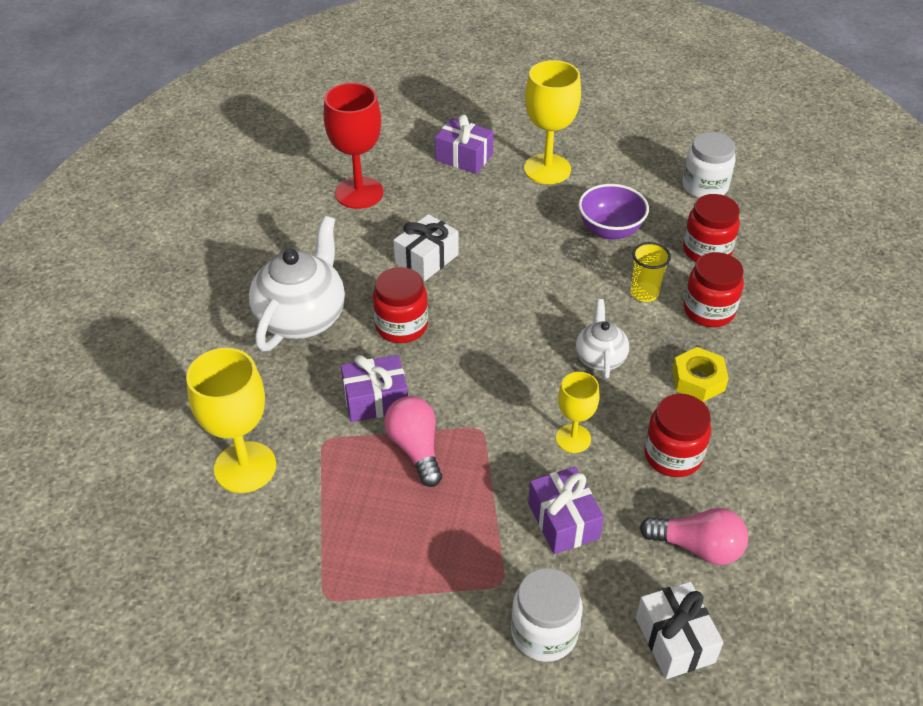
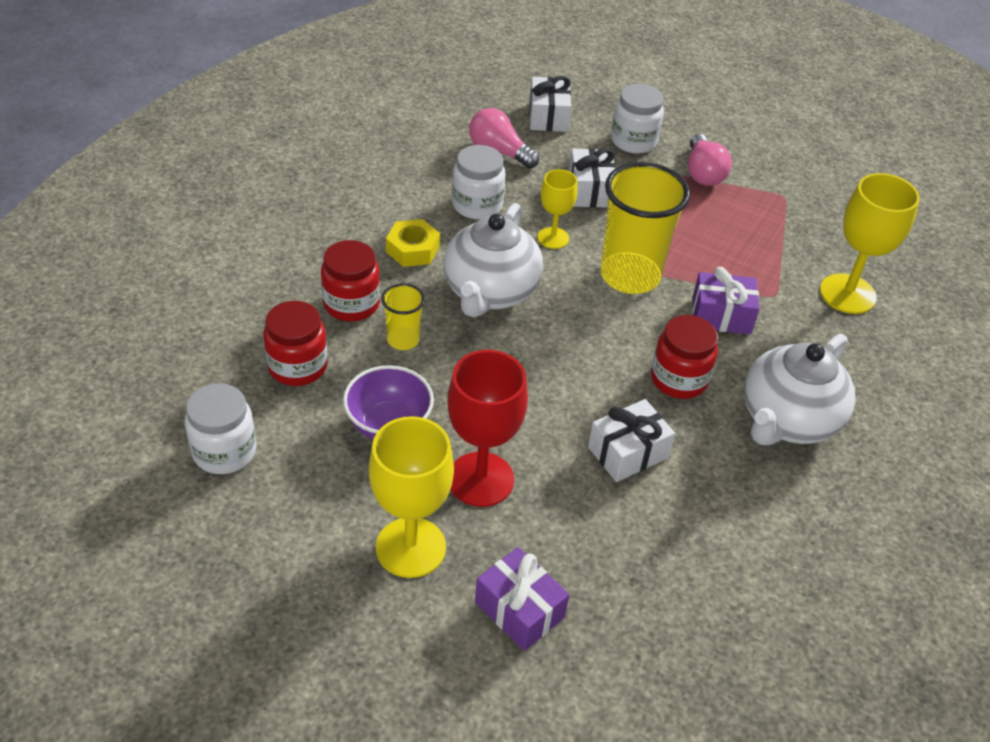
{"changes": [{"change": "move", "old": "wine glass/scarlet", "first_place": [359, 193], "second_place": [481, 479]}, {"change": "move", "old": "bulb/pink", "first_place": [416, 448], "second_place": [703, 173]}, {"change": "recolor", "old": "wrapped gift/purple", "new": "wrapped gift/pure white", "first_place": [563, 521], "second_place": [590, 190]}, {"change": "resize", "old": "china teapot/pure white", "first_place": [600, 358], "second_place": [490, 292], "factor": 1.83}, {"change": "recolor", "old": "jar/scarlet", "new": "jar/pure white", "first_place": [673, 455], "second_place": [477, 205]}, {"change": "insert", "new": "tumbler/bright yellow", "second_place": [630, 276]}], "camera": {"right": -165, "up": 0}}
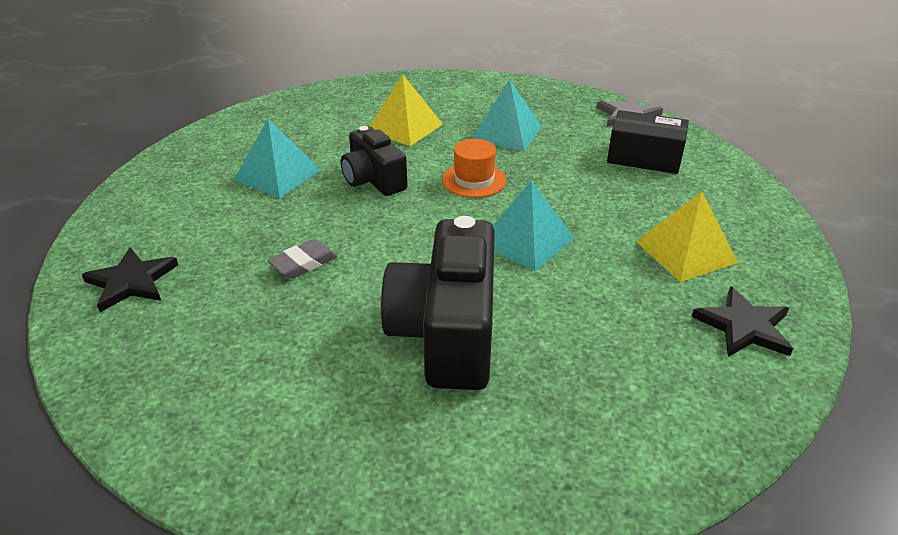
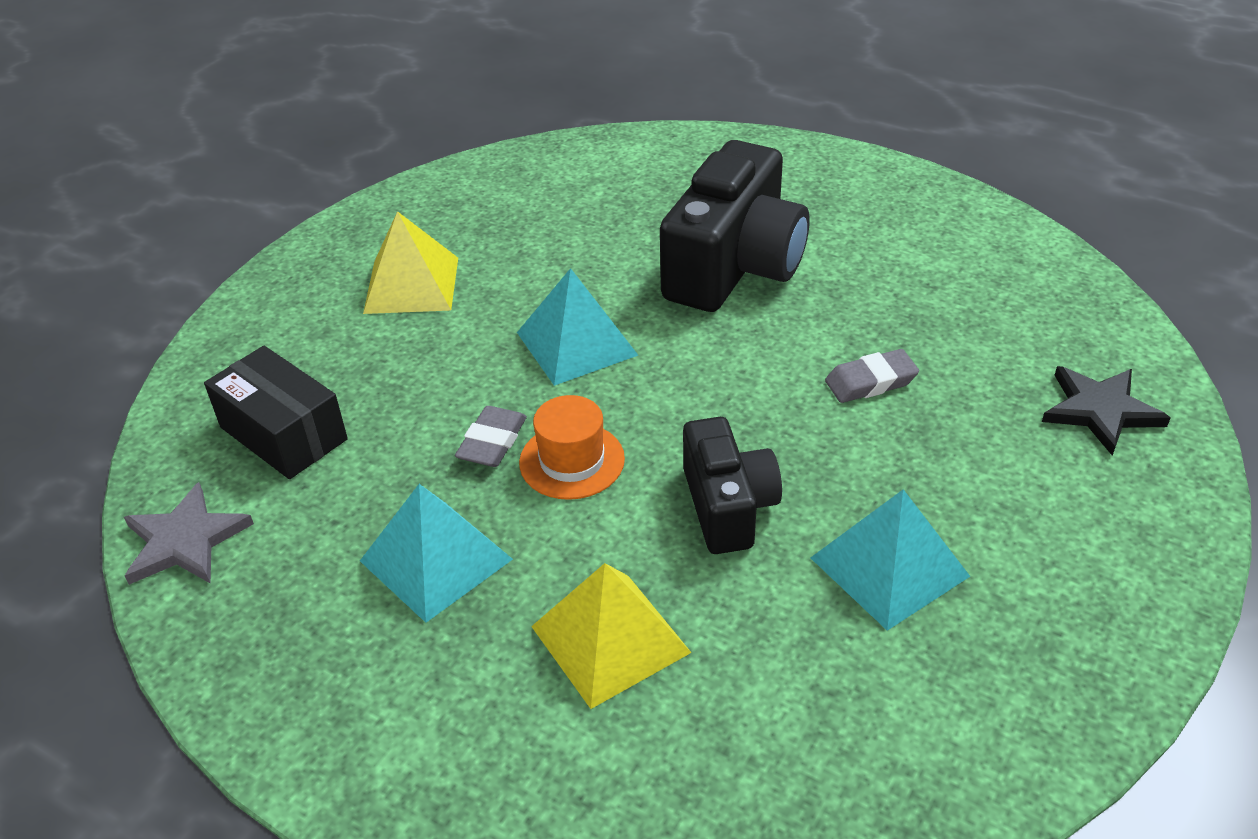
{"changes": [{"change": "delete", "old": "star shape/ebony", "first_place": [744, 326]}, {"change": "insert", "new": "gum eraser/gray", "second_place": [492, 442]}], "camera": {"right": -155, "up": 5}}
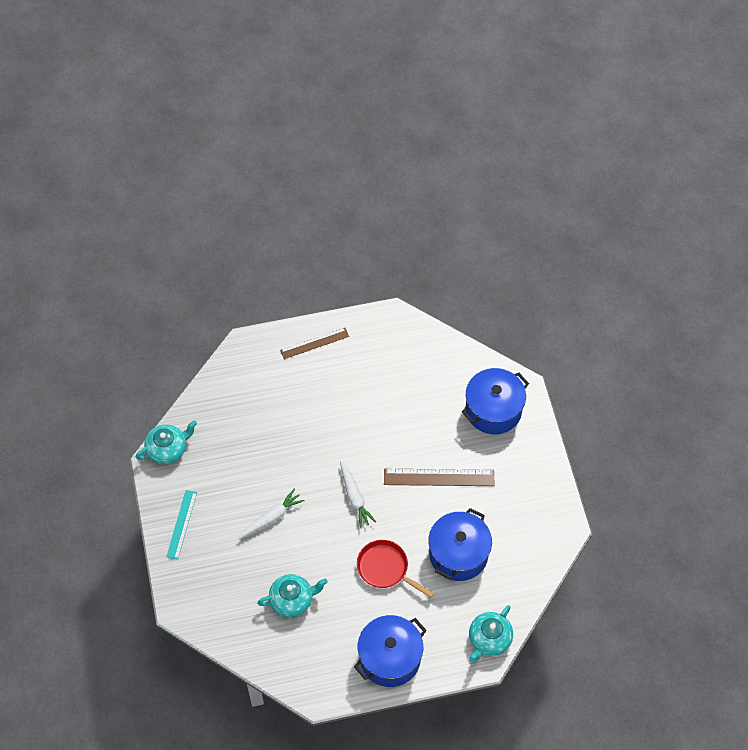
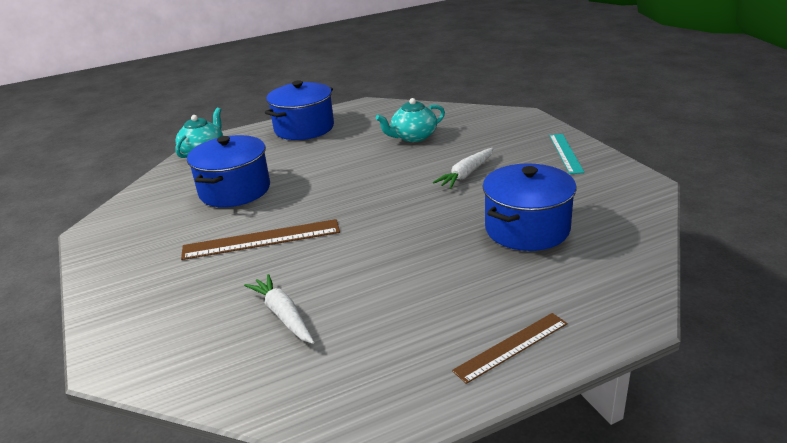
{"changes": [{"change": "delete", "old": "china teapot/turquoise", "first_place": [167, 449]}, {"change": "move", "old": "carrot/pure white", "first_place": [354, 497], "second_place": [283, 315]}, {"change": "delete", "old": "skillet/scarlet", "first_place": [385, 568]}, {"change": "move", "old": "cooking pot/royal blue", "first_place": [493, 410], "second_place": [527, 228]}], "camera": {"right": 170, "up": -30}}
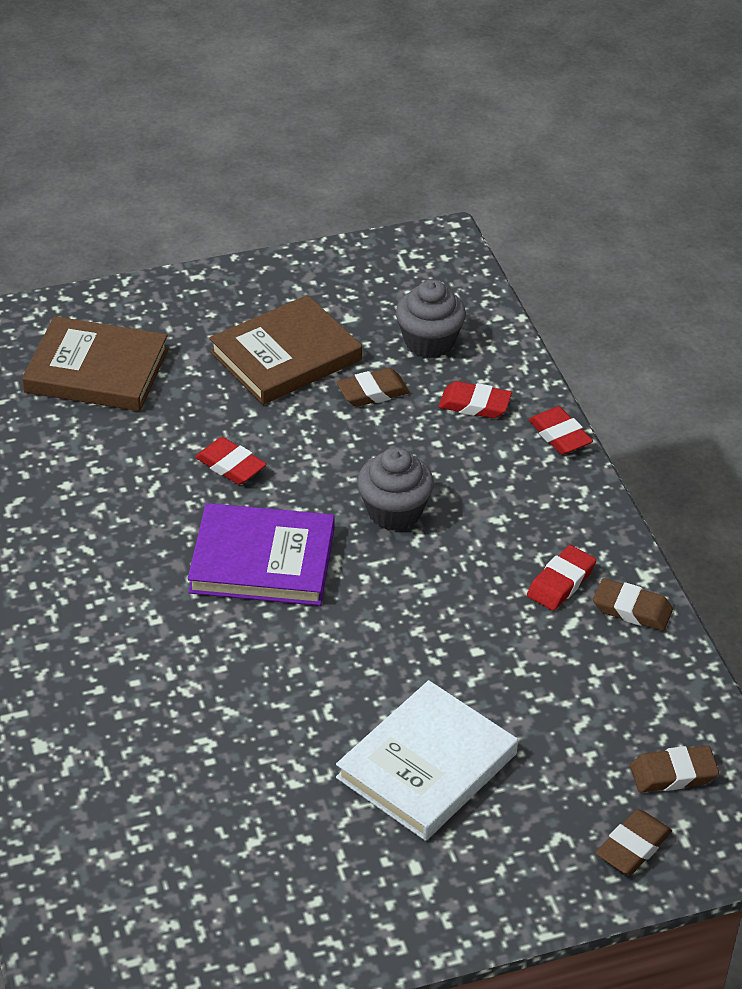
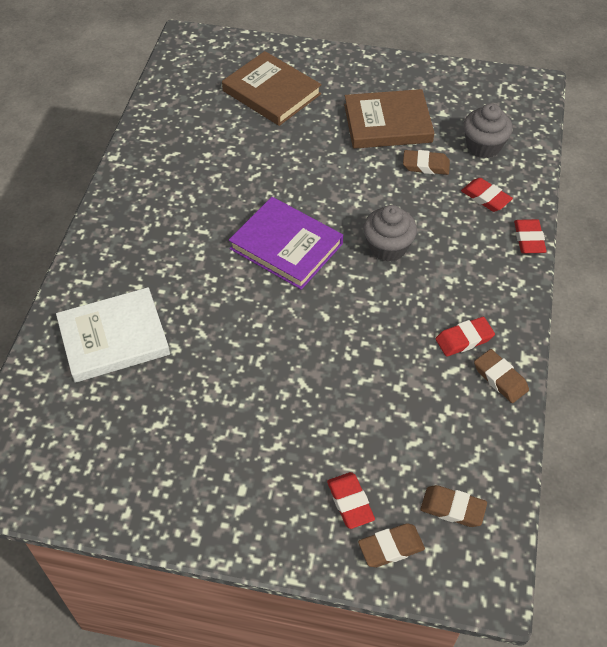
{"changes": [{"change": "move", "old": "gum eraser/scarlet", "first_place": [230, 465], "second_place": [350, 502]}, {"change": "move", "old": "hardback/pure white", "first_place": [427, 766], "second_place": [114, 338]}], "camera": {"right": 30, "up": 10}}
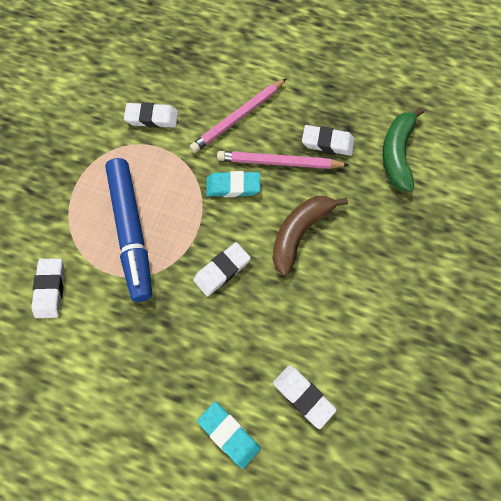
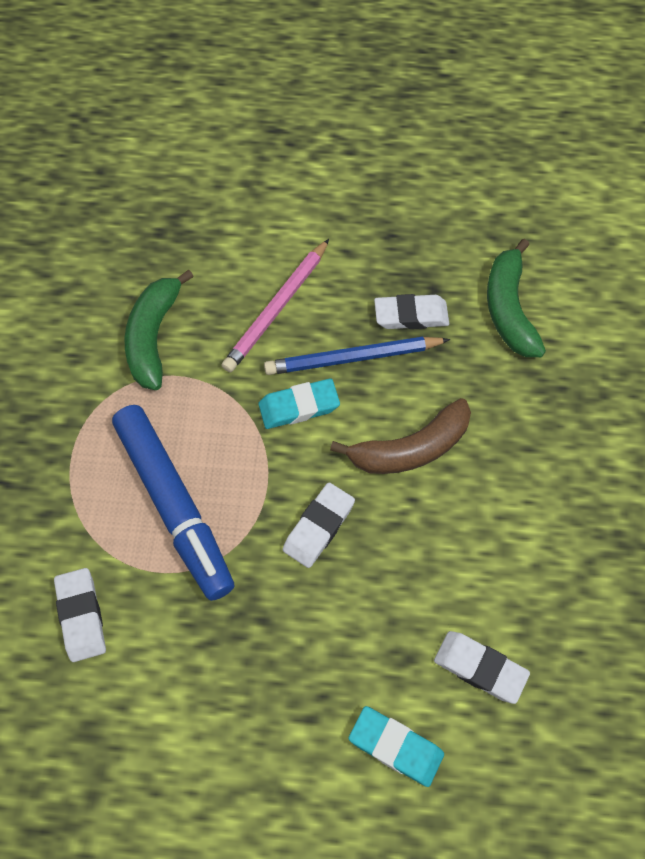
{"changes": [{"change": "replace", "old": "gum eraser/pure white", "new": "banana/leaf-green", "first_place": [152, 118], "second_place": [154, 337]}, {"change": "recolor", "old": "pencil/pink", "new": "pencil/royal blue", "first_place": [279, 162], "second_place": [353, 358]}, {"change": "rotate", "old": "banana/brown", "first_place": [300, 233], "second_place": [410, 448], "degrees": -135}], "camera": {"right": -15, "up": -5}}
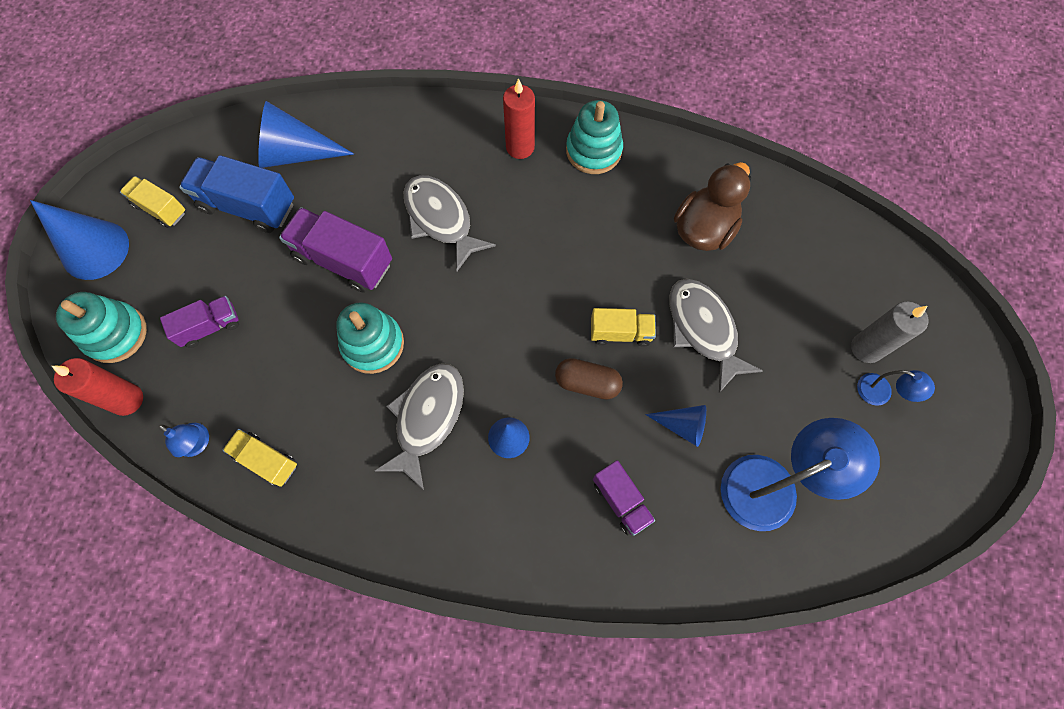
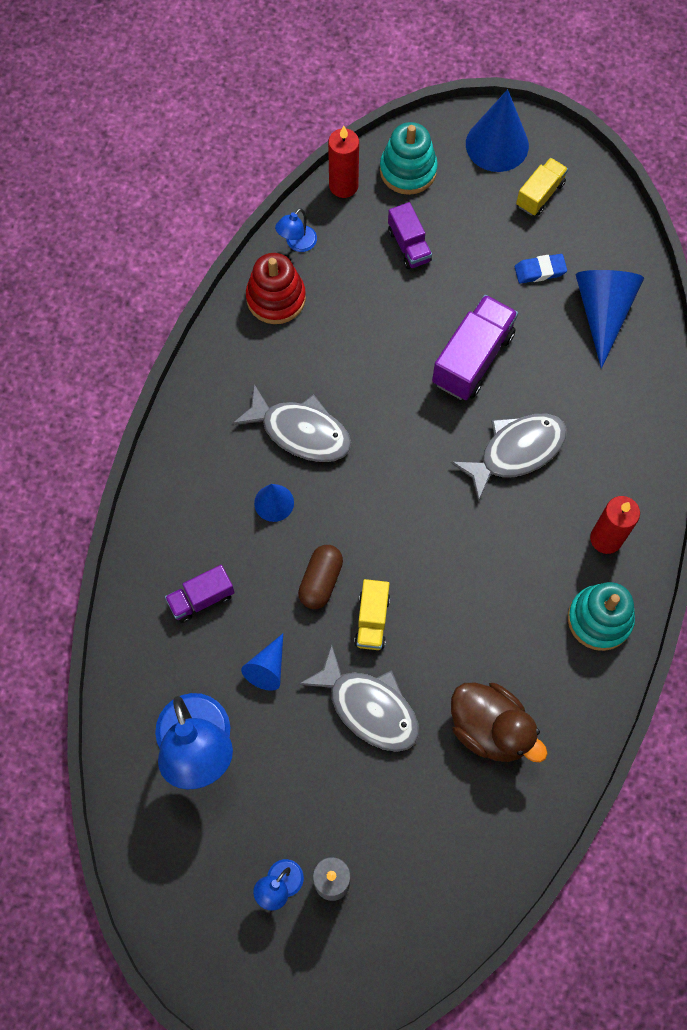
{"changes": [{"change": "replace", "old": "lorry/royal blue", "new": "gum eraser/royal blue", "first_place": [248, 206], "second_place": [540, 271]}, {"change": "replace", "old": "lorry/bright yellow", "new": "stacking toy/scarlet", "first_place": [266, 460], "second_place": [276, 298]}, {"change": "delete", "old": "stacking toy/turquoise", "first_place": [373, 344]}, {"change": "rotate", "old": "toy fish/gray", "first_place": [703, 330], "second_place": [368, 707], "degrees": 60}], "camera": {"right": 95, "up": 0}}
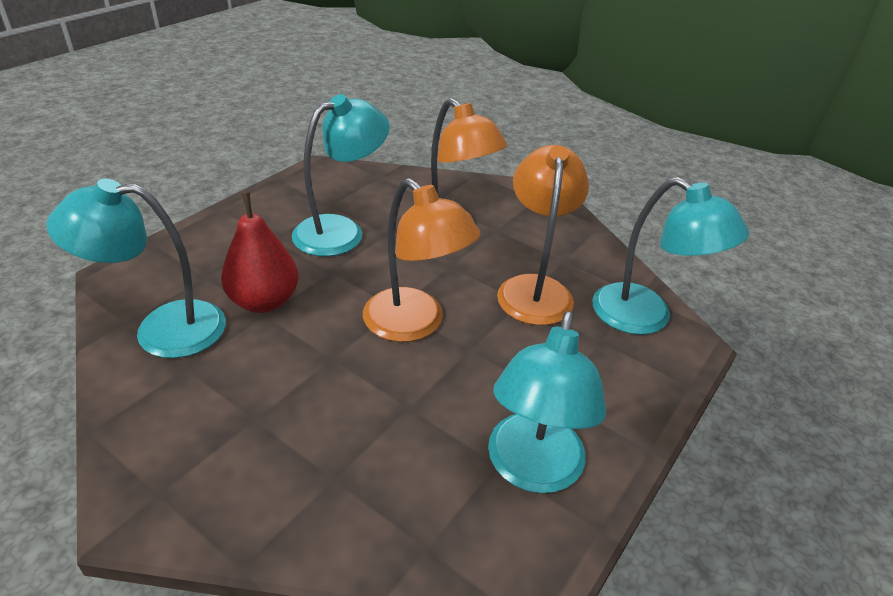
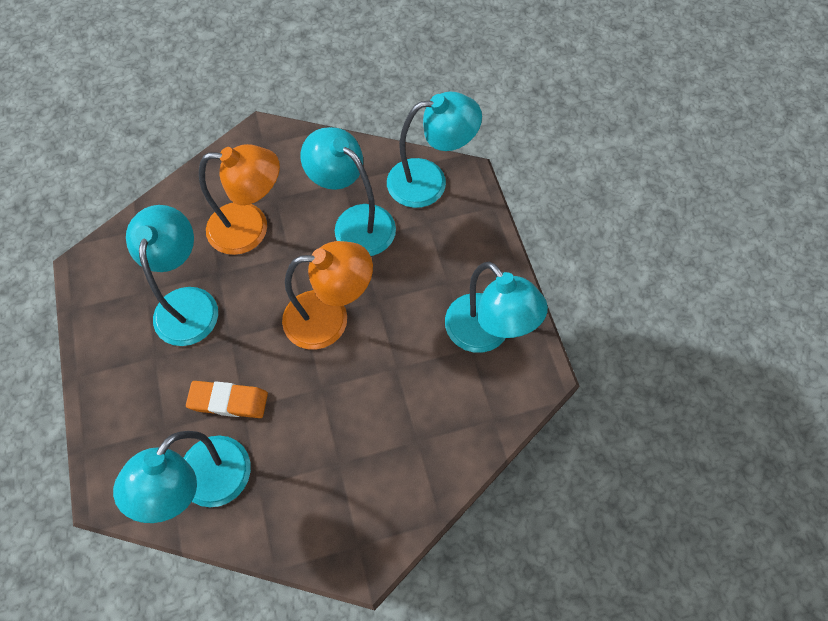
{"changes": [{"change": "replace", "old": "pear fruit/scarlet", "new": "gum eraser/bright orange", "first_place": [264, 301], "second_place": [228, 401]}, {"change": "recolor", "old": "reading lamp/bright orange", "new": "reading lamp/turquoise", "first_place": [534, 289], "second_place": [355, 222]}], "camera": {"right": -50, "up": 25}}
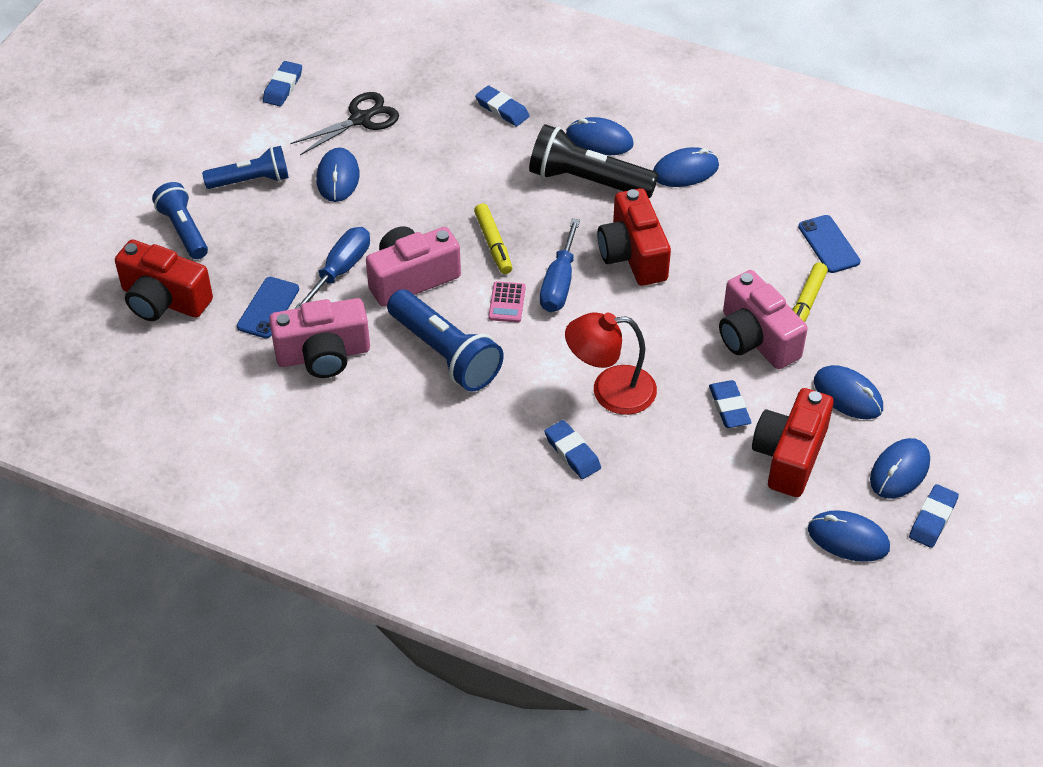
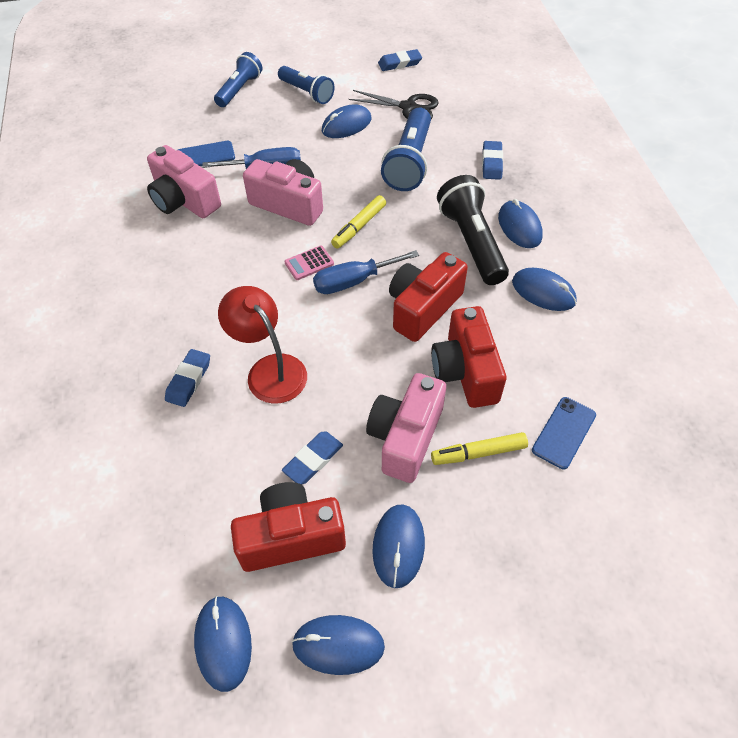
{"changes": [{"change": "move", "old": "camera/scarlet", "first_place": [164, 300], "second_place": [465, 371]}, {"change": "move", "old": "torch/royal blue", "first_place": [445, 354], "second_place": [409, 162]}, {"change": "delete", "old": "gum eraser/royal blue", "first_place": [932, 519]}], "camera": {"right": 55, "up": 5}}
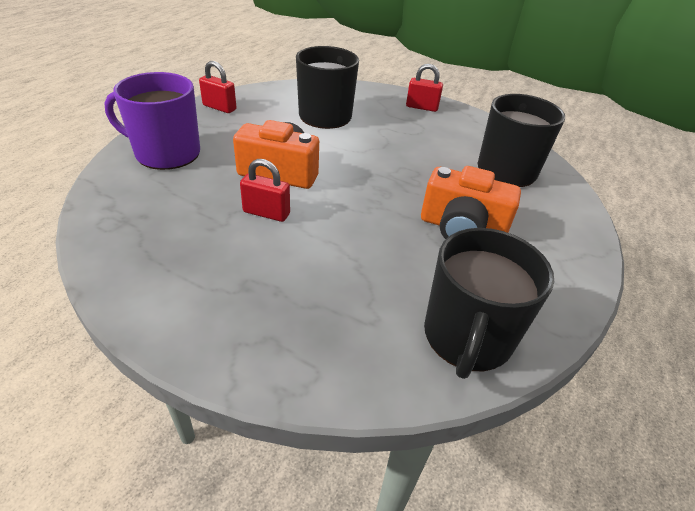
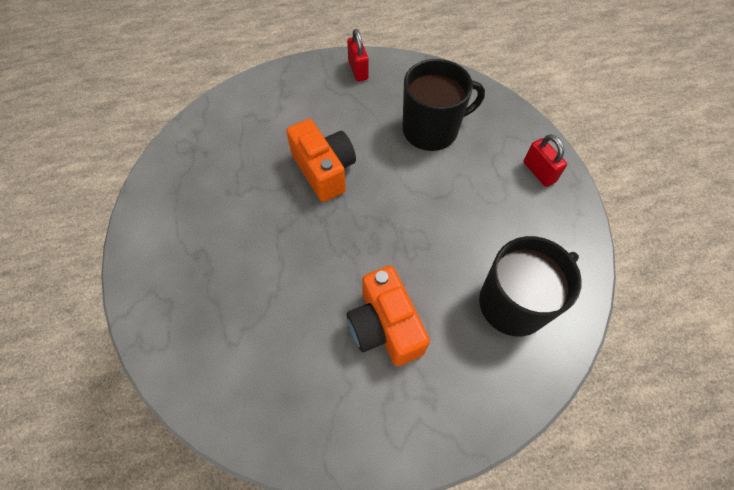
{"changes": [{"change": "delete", "old": "mug/purple", "first_place": [166, 153]}, {"change": "delete", "old": "lock/scarlet", "first_place": [266, 213]}, {"change": "delete", "old": "mug/ebony", "first_place": [467, 337]}], "camera": {"right": 50, "up": 20}}
